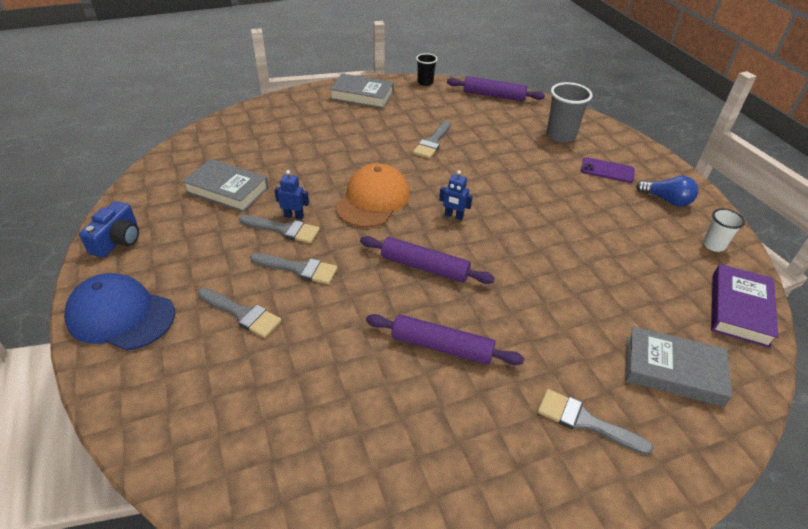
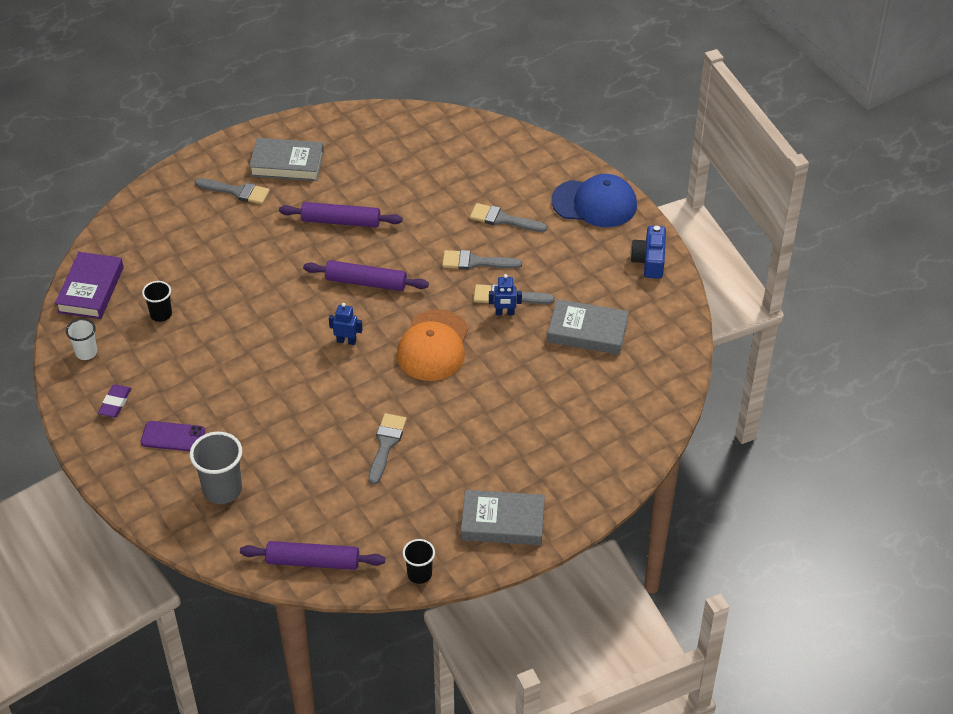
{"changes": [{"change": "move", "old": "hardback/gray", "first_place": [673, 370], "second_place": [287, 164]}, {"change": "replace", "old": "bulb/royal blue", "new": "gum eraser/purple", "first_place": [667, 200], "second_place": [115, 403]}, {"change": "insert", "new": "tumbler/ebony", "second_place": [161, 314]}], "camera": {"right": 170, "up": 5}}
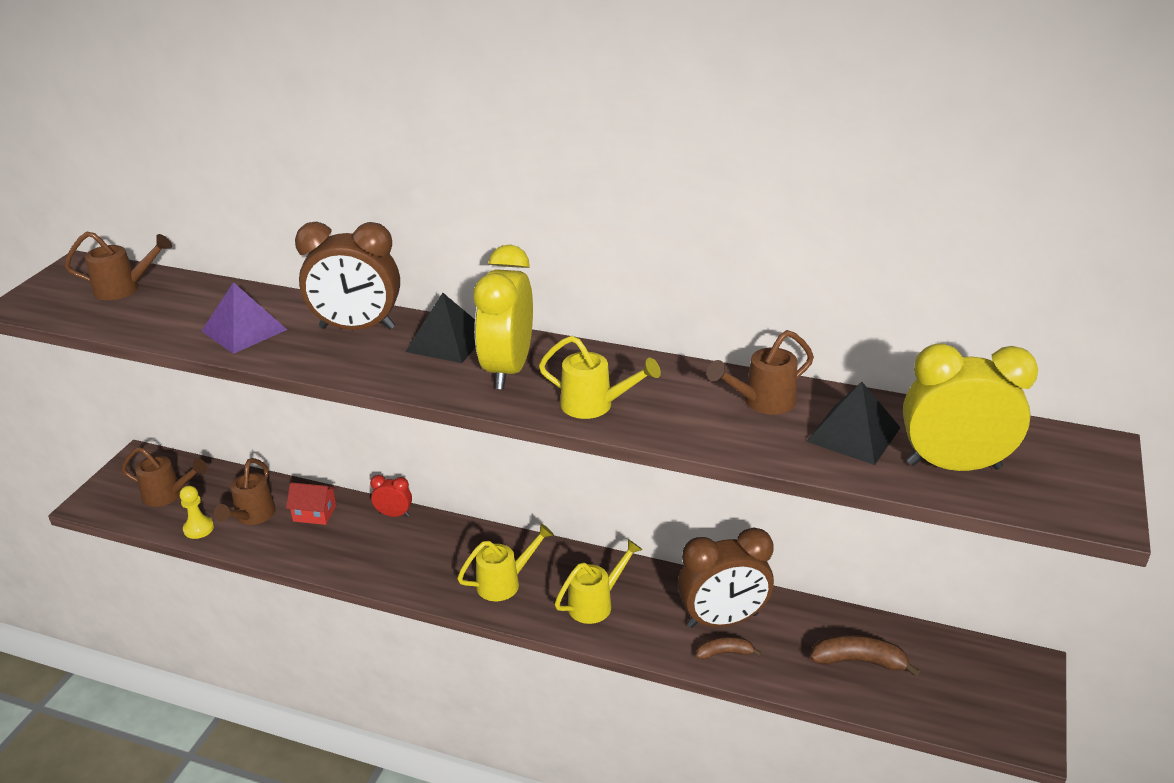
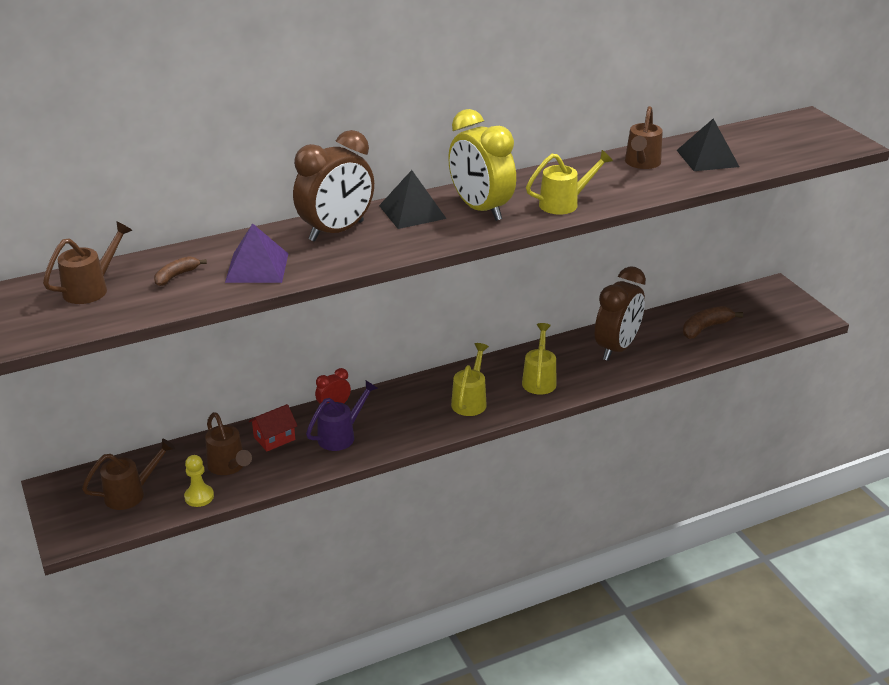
{"changes": [{"change": "move", "old": "banana/brown", "first_place": [724, 653], "second_place": [176, 276]}, {"change": "delete", "old": "clock/bright yellow", "first_place": [953, 466]}, {"change": "insert", "new": "watering pot/purple", "second_place": [341, 435]}], "camera": {"right": -45, "up": 0}}
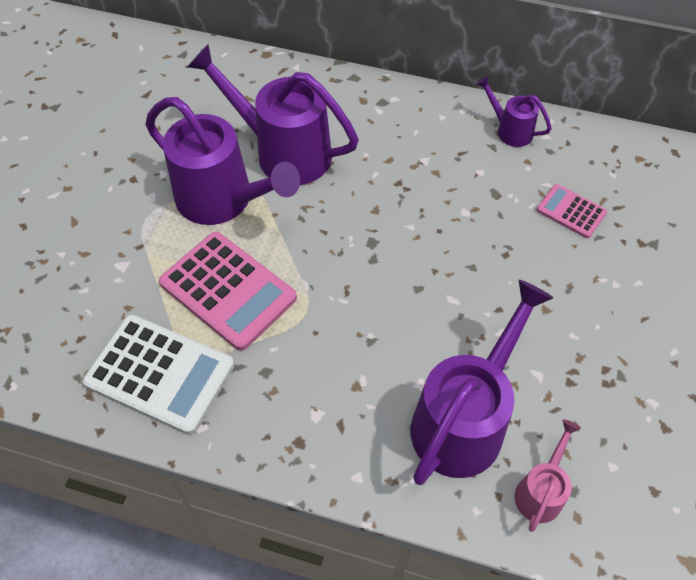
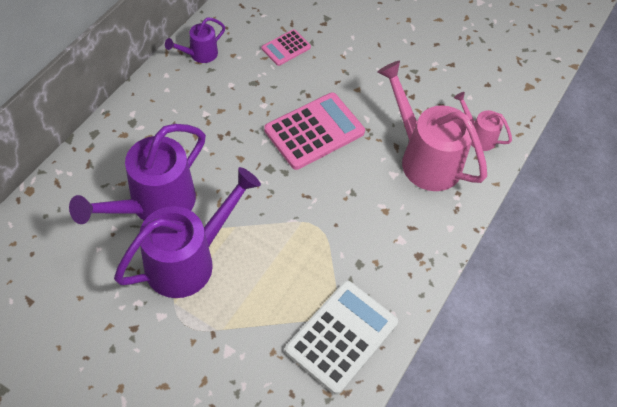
{"changes": [{"change": "move", "old": "adding machine/pink", "first_place": [228, 290], "second_place": [314, 131]}, {"change": "recolor", "old": "watering pot/purple", "new": "watering pot/pink", "first_place": [464, 420], "second_place": [424, 158]}], "camera": {"right": -80, "up": 0}}
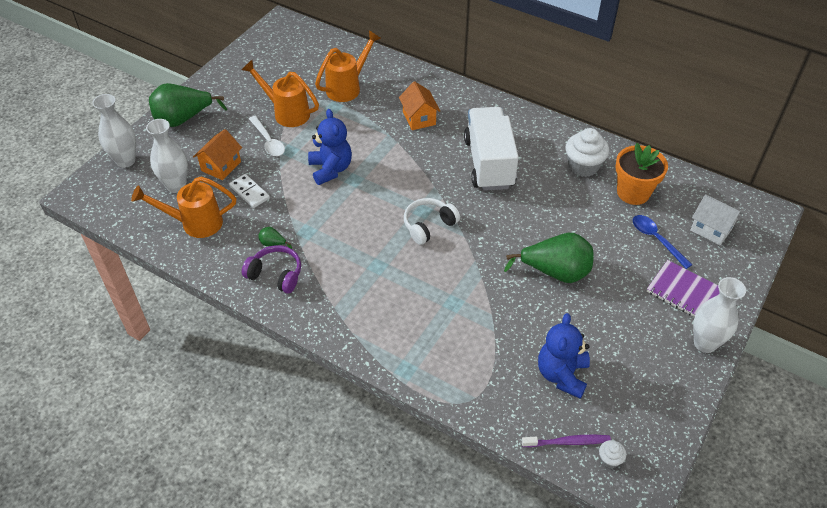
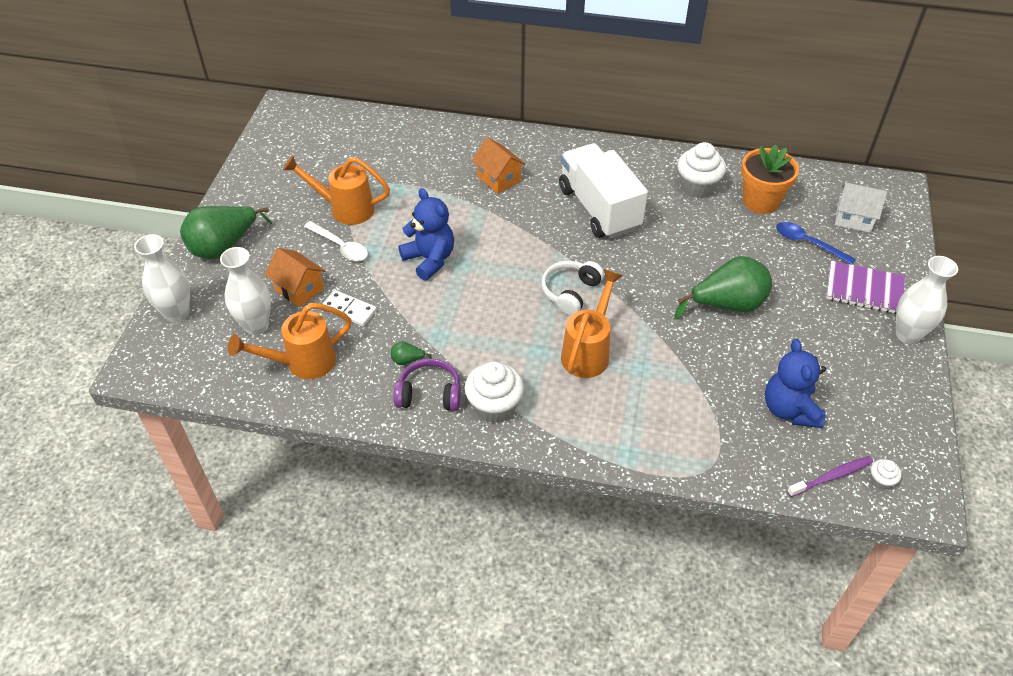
{"changes": [{"change": "rotate", "old": "toy house/bright orange", "first_place": [221, 166], "second_place": [299, 289], "degrees": -60}, {"change": "move", "old": "watering pot/bright orange", "first_place": [348, 87], "second_place": [588, 351]}, {"change": "insert", "new": "fairy cake/pure white", "second_place": [494, 406]}], "camera": {"right": -20, "up": 0}}
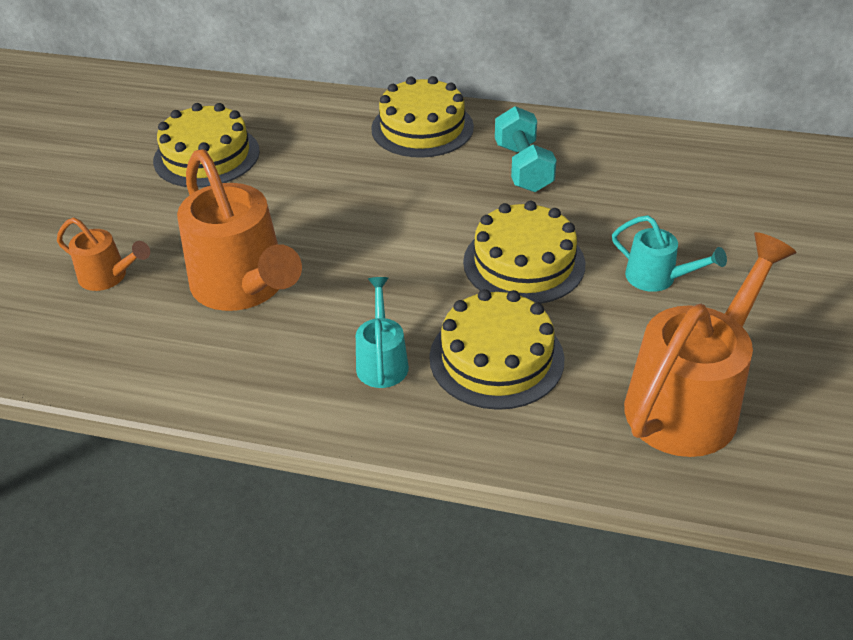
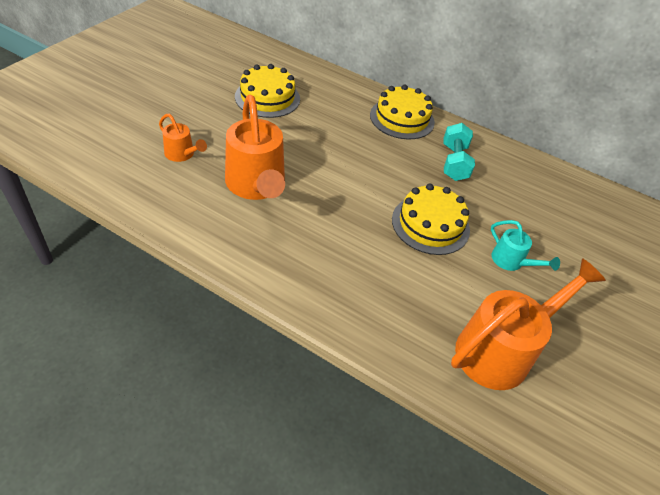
{"changes": [{"change": "delete", "old": "watering pot/turquoise", "first_place": [382, 361]}, {"change": "delete", "old": "layer cake/bright yellow", "first_place": [496, 358]}], "camera": {"right": 10, "up": 5}}
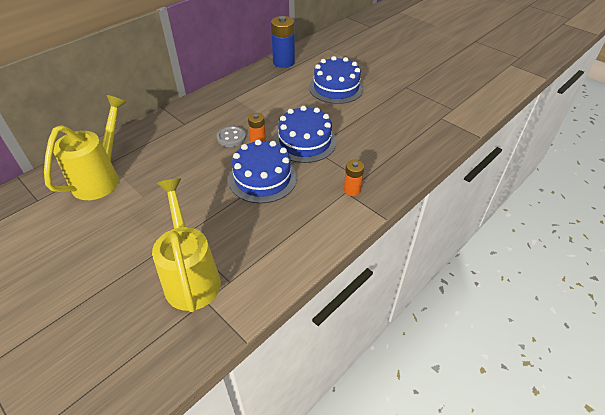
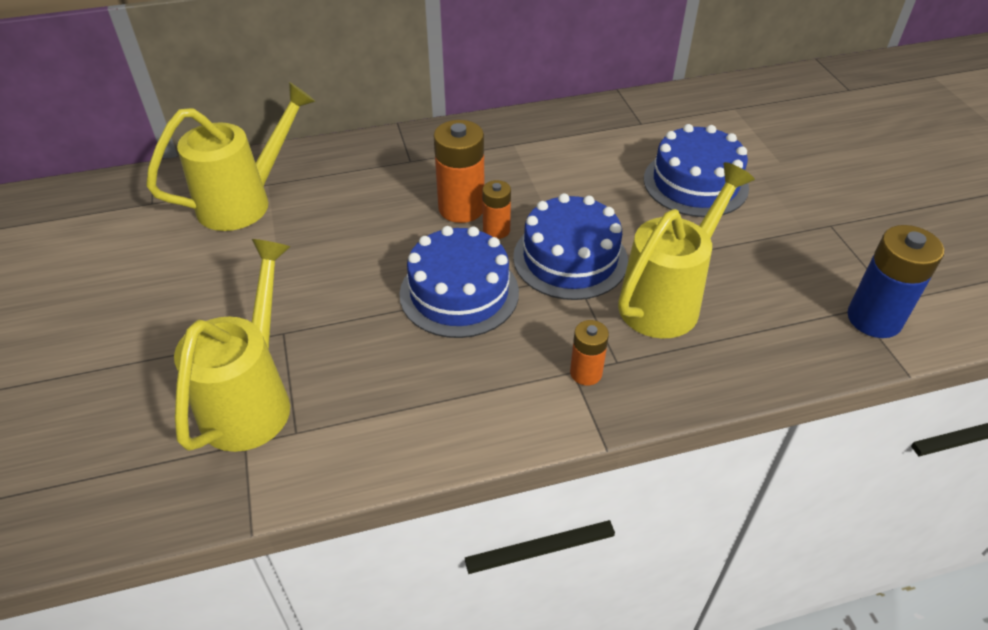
{"changes": [{"change": "replace", "old": "sewing button/gray", "new": "AA battery/bright orange", "first_place": [231, 137], "second_place": [461, 208]}, {"change": "move", "old": "AA battery/royal blue", "first_place": [283, 62], "second_place": [874, 319]}, {"change": "insert", "new": "watering pot/bright yellow", "second_place": [668, 299]}], "camera": {"right": 30, "up": 0}}
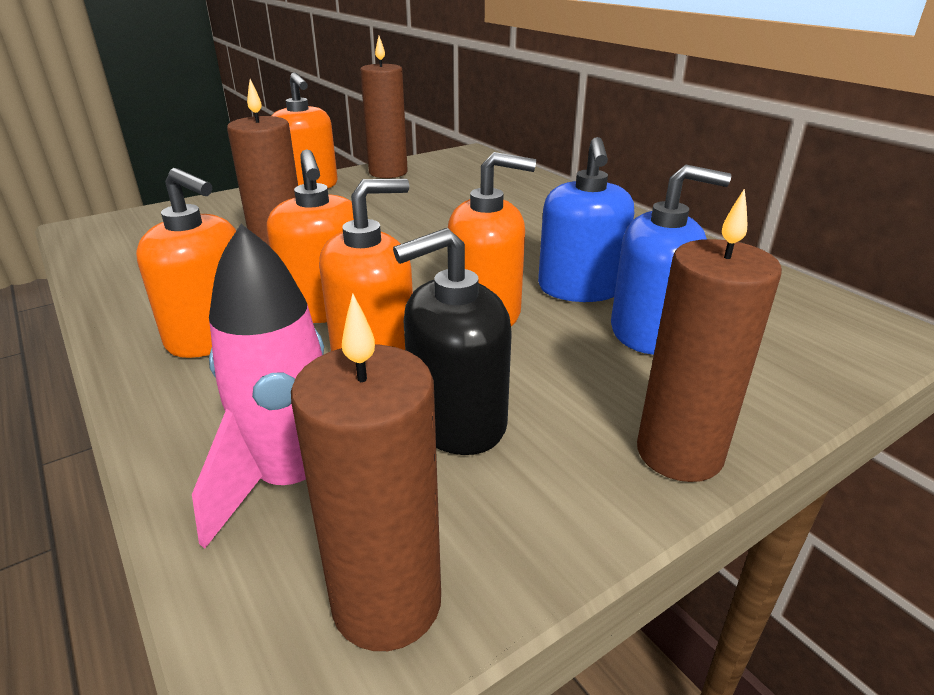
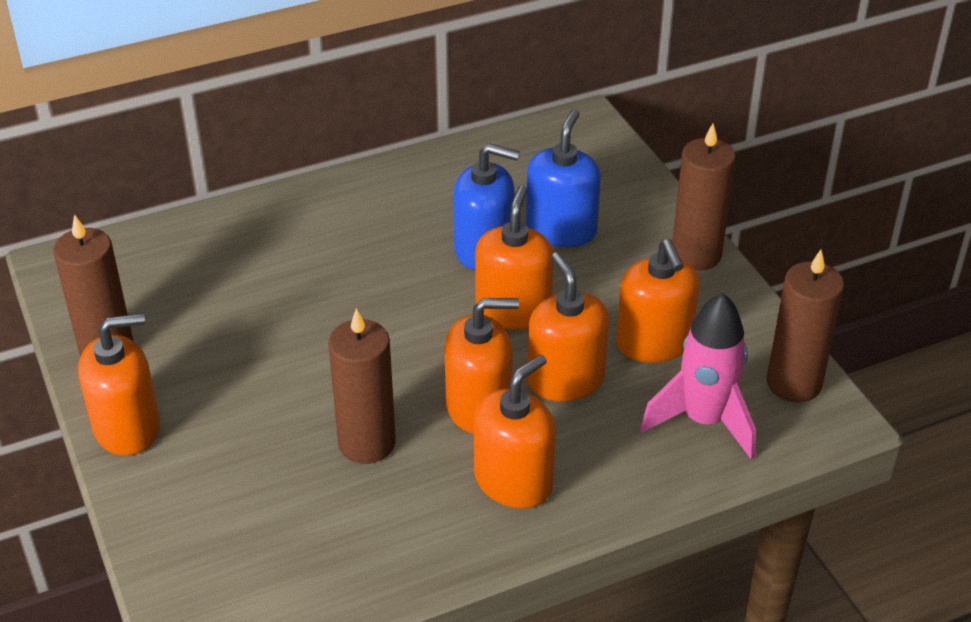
{"changes": [{"change": "recolor", "old": "pump bottle/ebony", "new": "pump bottle/bright orange", "first_place": [457, 421], "second_place": [654, 343]}], "camera": {"right": -80, "up": 10}}
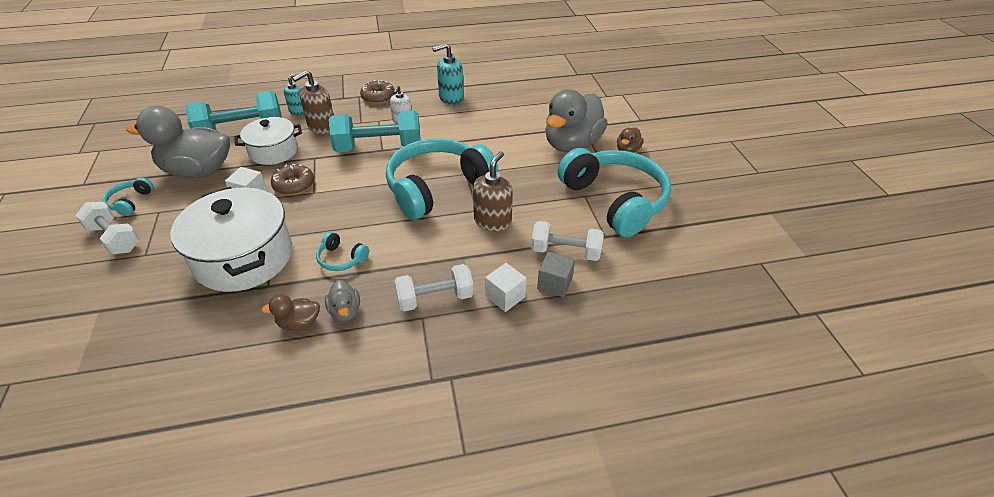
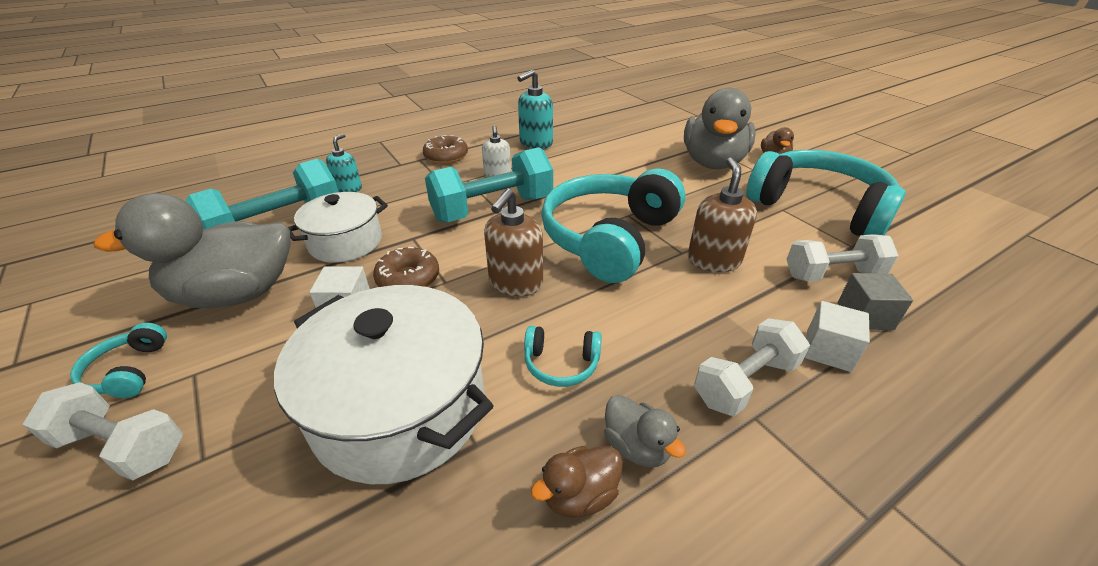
{"changes": [{"change": "move", "old": "pump bottle/brown", "first_place": [321, 126], "second_place": [515, 283]}], "camera": {"right": -20, "up": -5}}
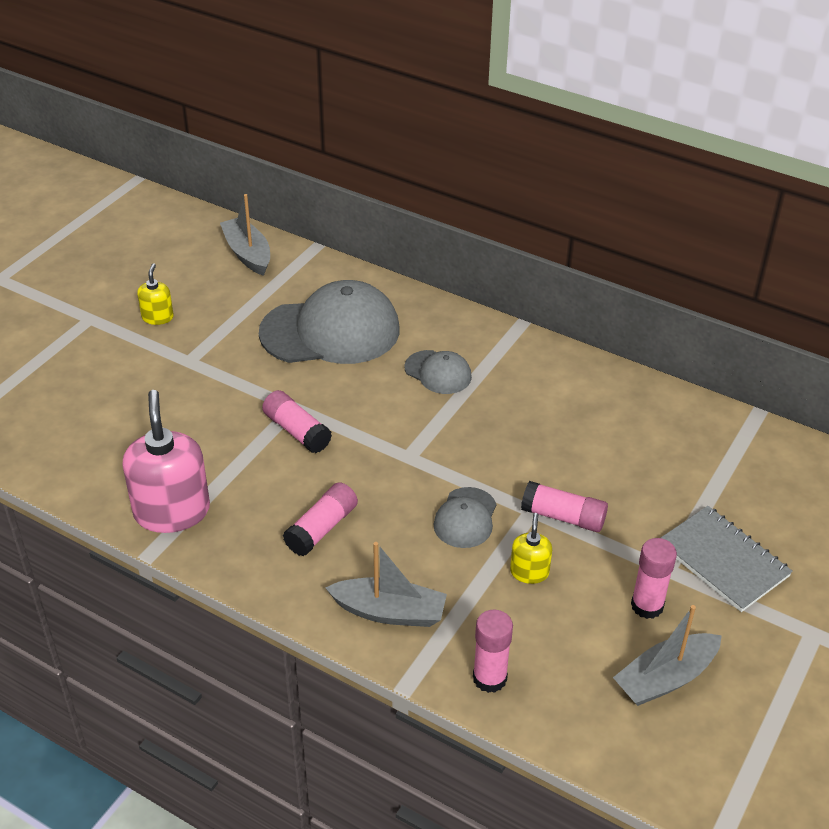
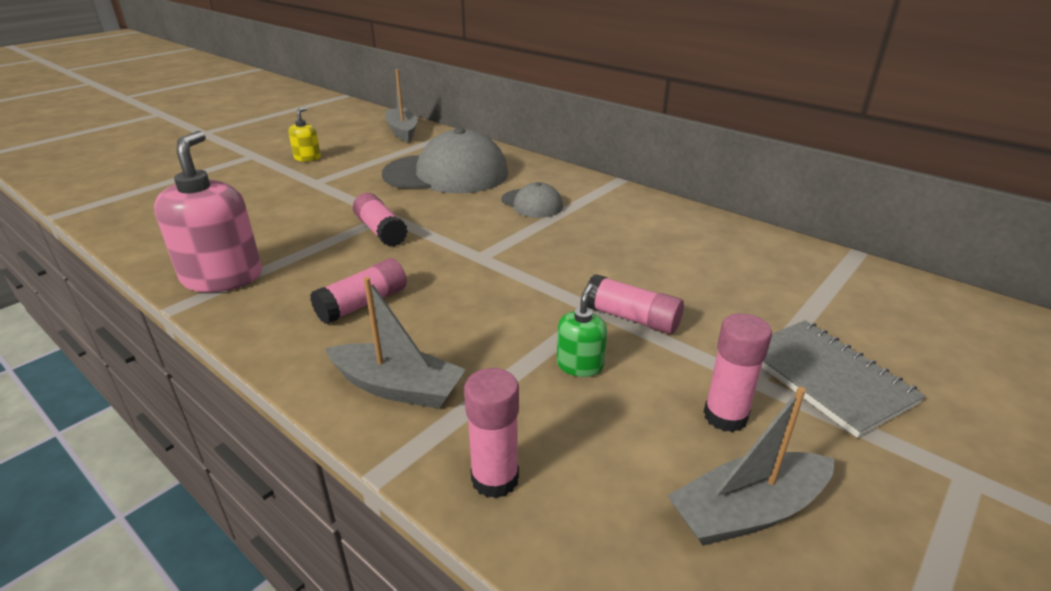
{"changes": [{"change": "delete", "old": "cap/gray", "first_place": [465, 518]}, {"change": "recolor", "old": "pump bottle/bright yellow", "new": "pump bottle/leaf-green", "first_place": [529, 572], "second_place": [580, 365]}], "camera": {"right": 10, "up": -10}}
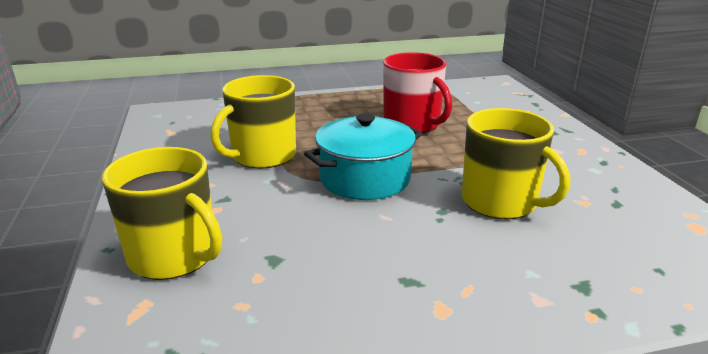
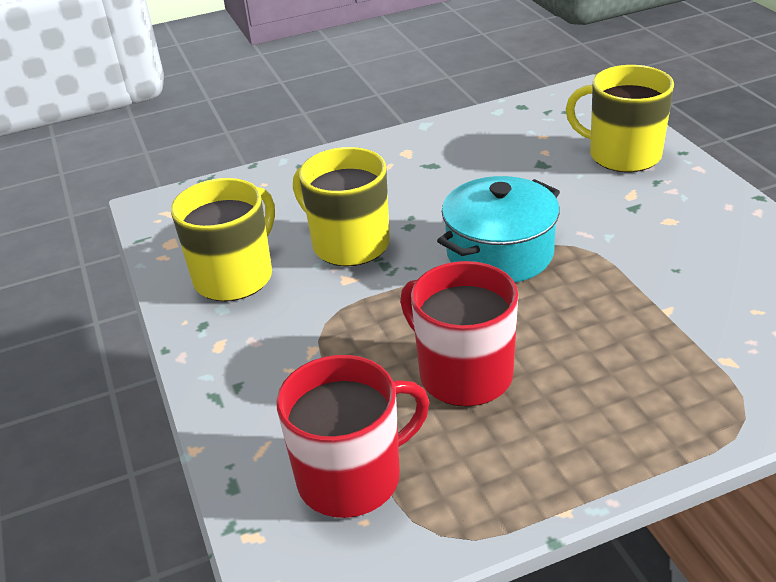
{"changes": [{"change": "move", "old": "mug/bright yellow", "first_place": [262, 156], "second_place": [235, 276]}, {"change": "insert", "new": "mug/scarlet", "second_place": [352, 477]}], "camera": {"right": 175, "up": 10}}
